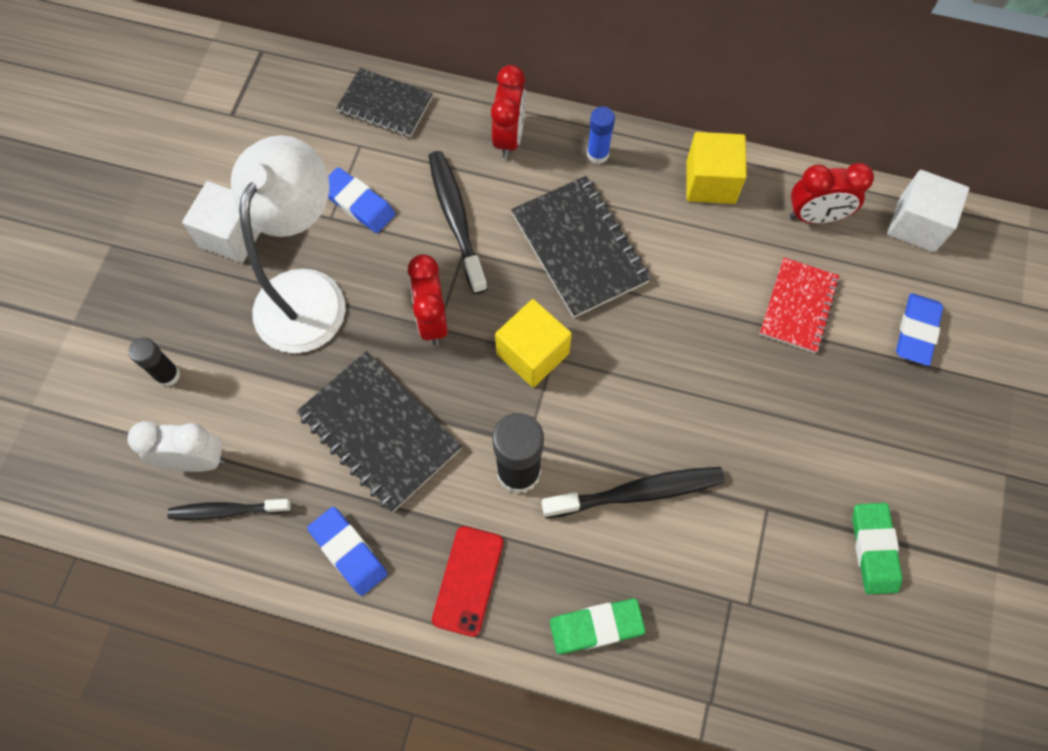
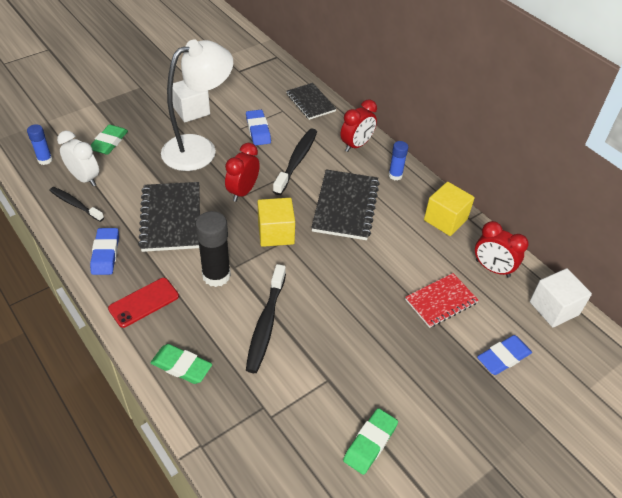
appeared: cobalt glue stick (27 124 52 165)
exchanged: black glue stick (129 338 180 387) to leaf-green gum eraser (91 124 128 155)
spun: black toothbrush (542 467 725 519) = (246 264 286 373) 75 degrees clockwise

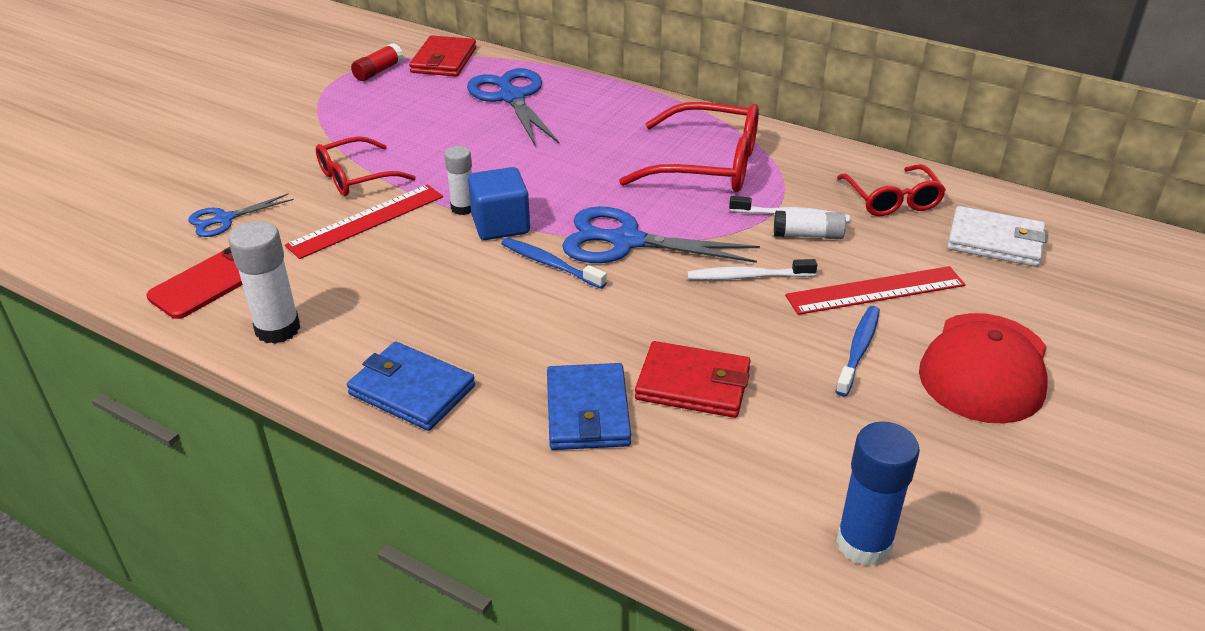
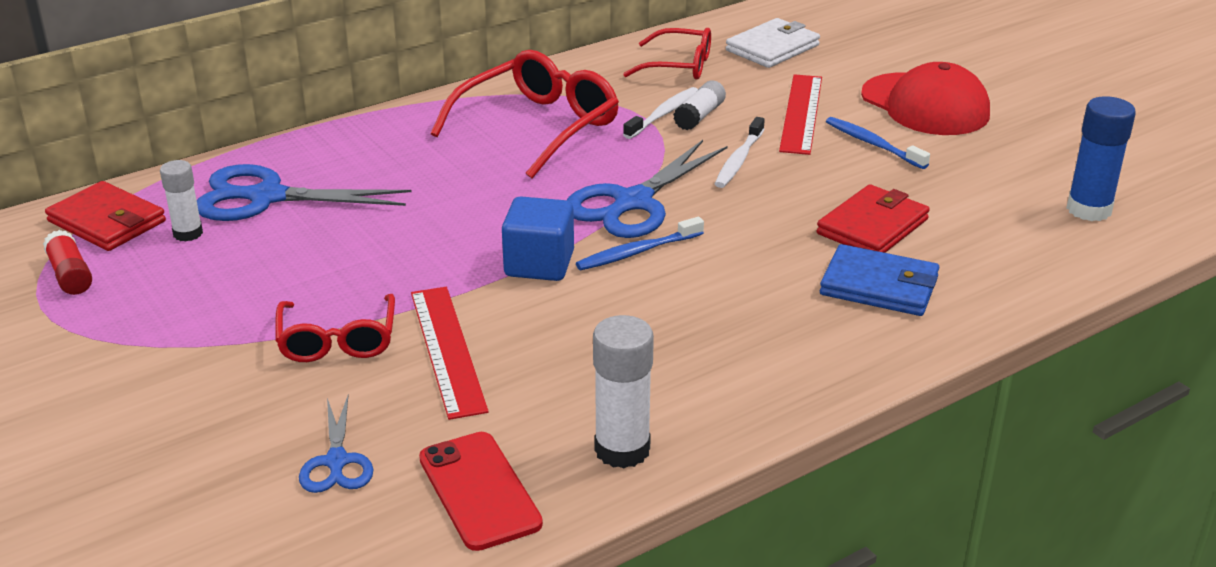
missing: cobalt wallet (347 341 475 431)
relocated: white glue stick (444 146 472 215) to (160 160 203 242)

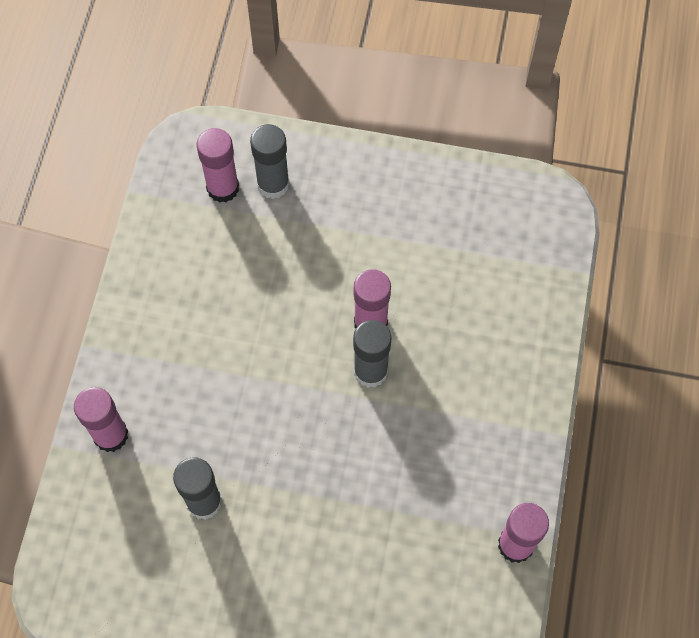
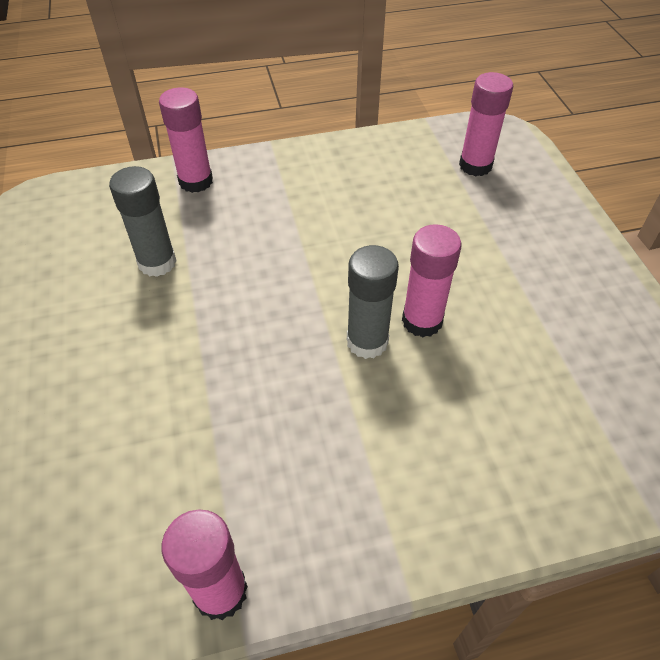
missing: grey glue stick (250 124 290 199)

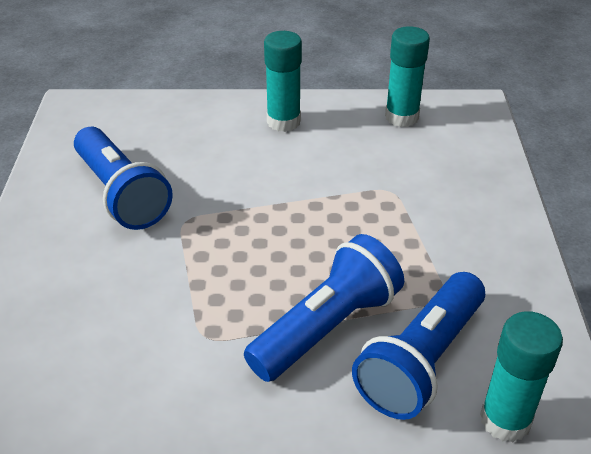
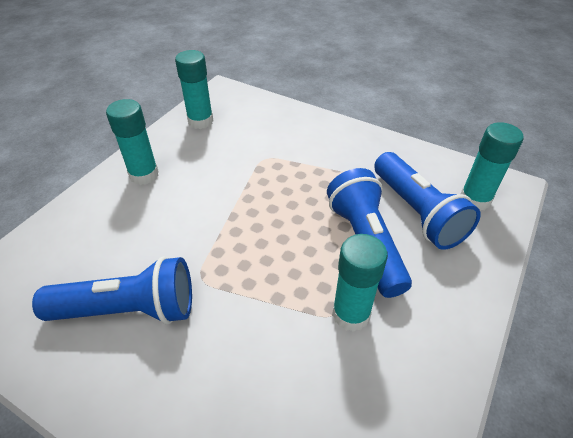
appeared: teal glue stick (332 234 388 332)

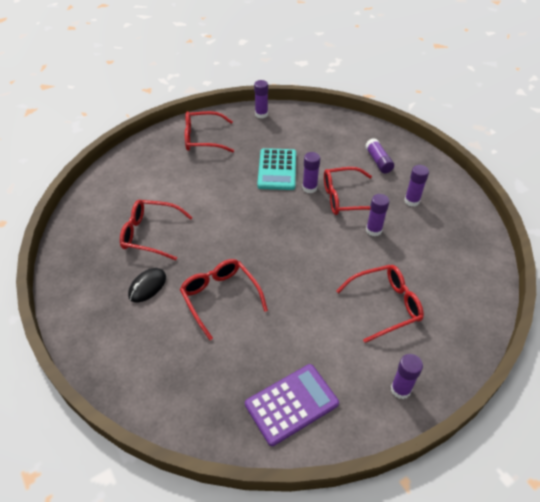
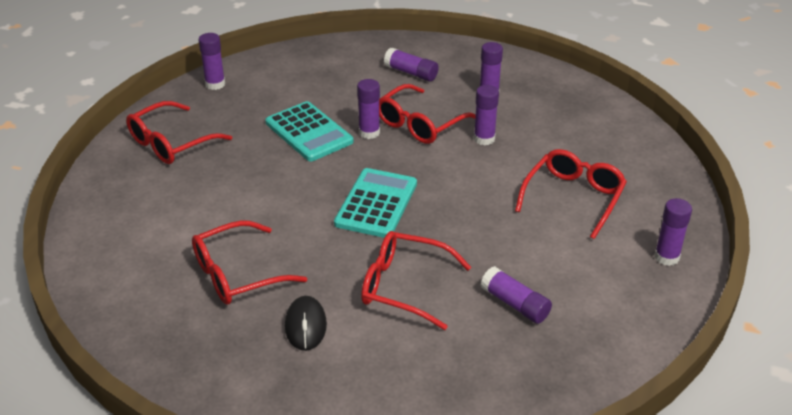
missing: purple adding machine (245 364 339 446)
appeared: teal adding machine (334 168 417 238); purple glue stick (481 266 552 324)

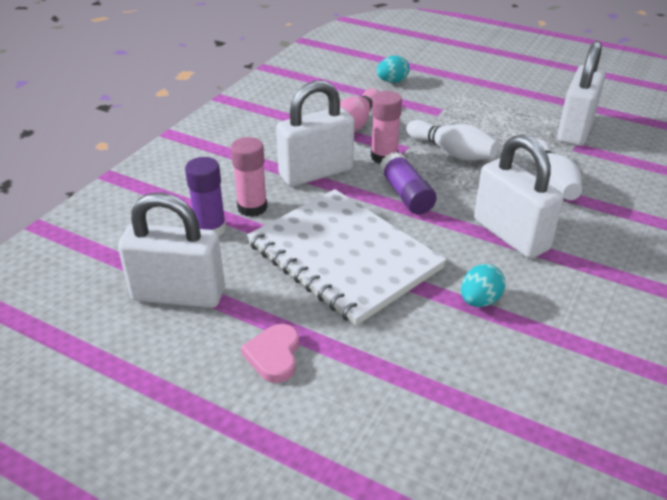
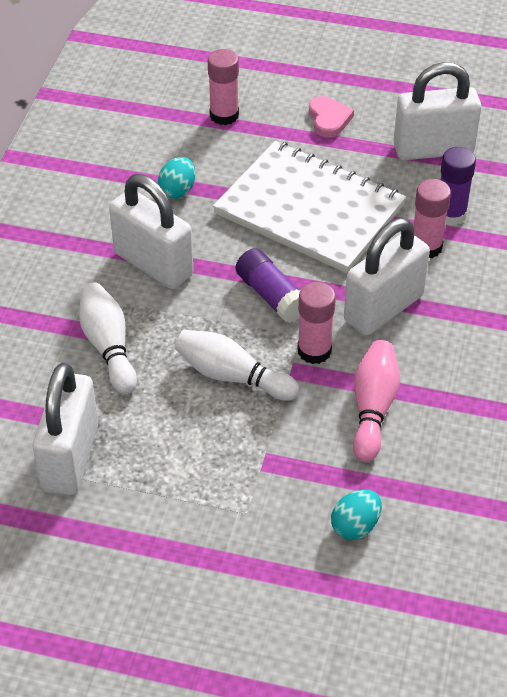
appeared: rose-pink glue stick (208 49 239 125)

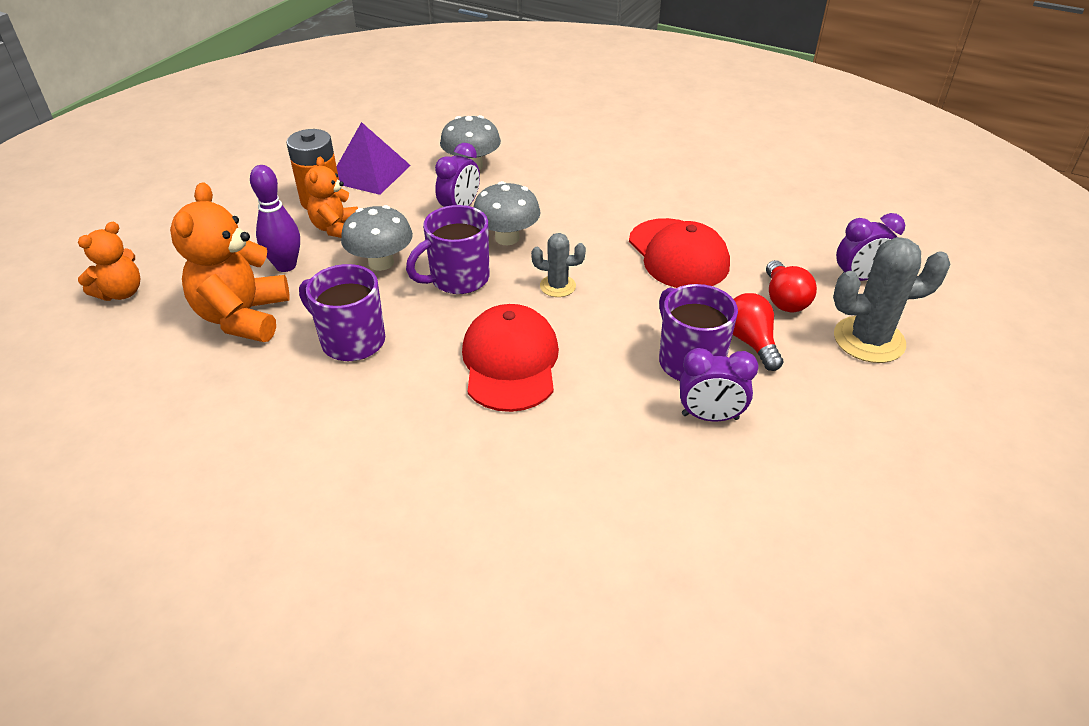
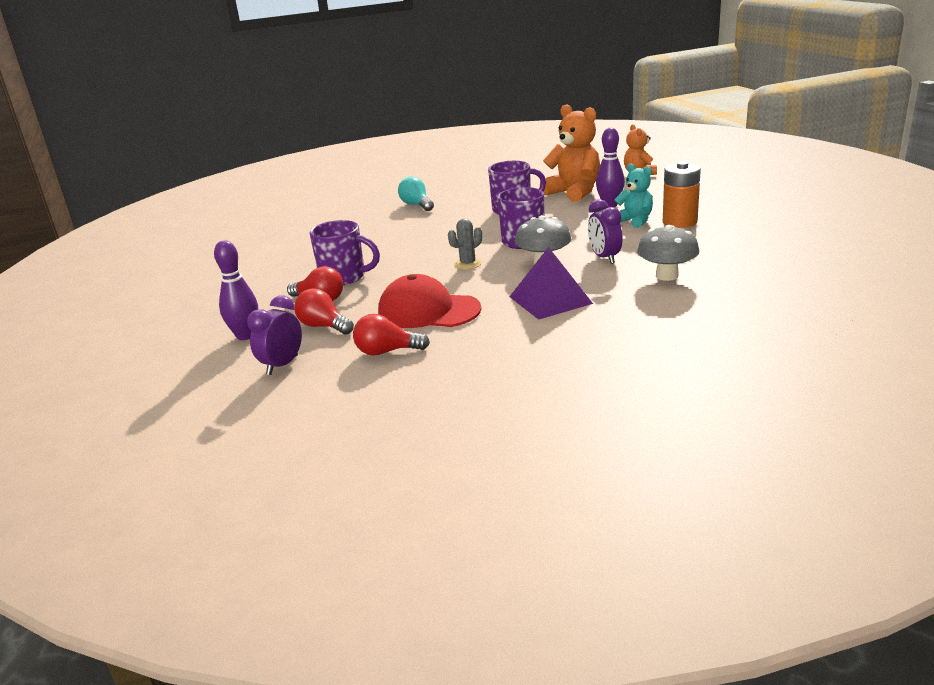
missing: grey mushroom (341 205 413 271); scarlet baseball cap (462 304 559 412); purple clock (680 348 759 421)
appeared: scarlet light bulb (353 314 430 356); teal light bulb (398 176 434 211)
relocated: purple pyramid shape (337 122 411 195) to (509 247 593 320)
exchanged: grey saguaro cactus (833 237 951 363) to purple bowling pin (214 240 258 340)
colour: orange-coloured teddy bear (305 157 358 238) to teal teddy bear (614 164 653 228)

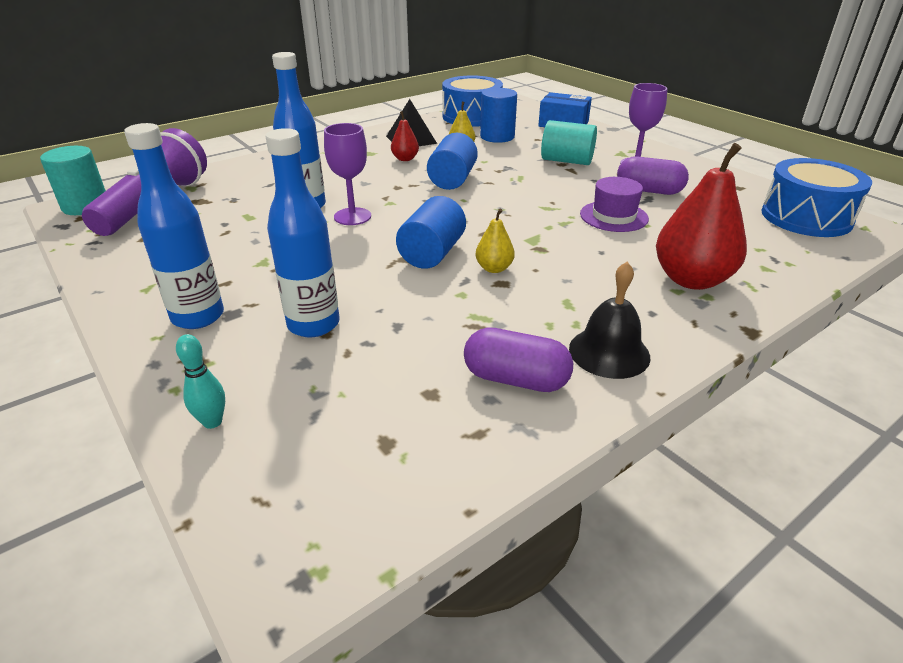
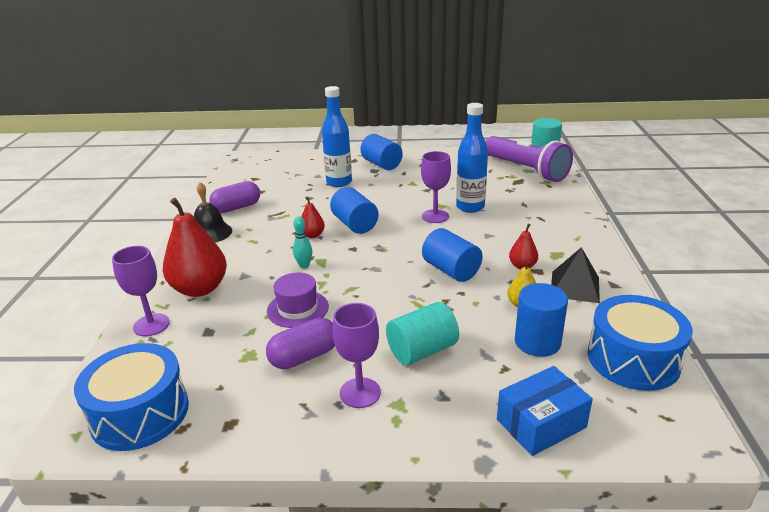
appeared: purple wine glass (112 246 170 336)
relocated: teal bowling pin (176 334 225 429) to (293 216 312 269)
exchanged: cobalt drink bottle (124 123 224 329) to cobalt solid cylinder (360 134 403 170)
colour: golden pear fruit (475 209 515 273) to scarlet pear fruit (301 197 325 238)

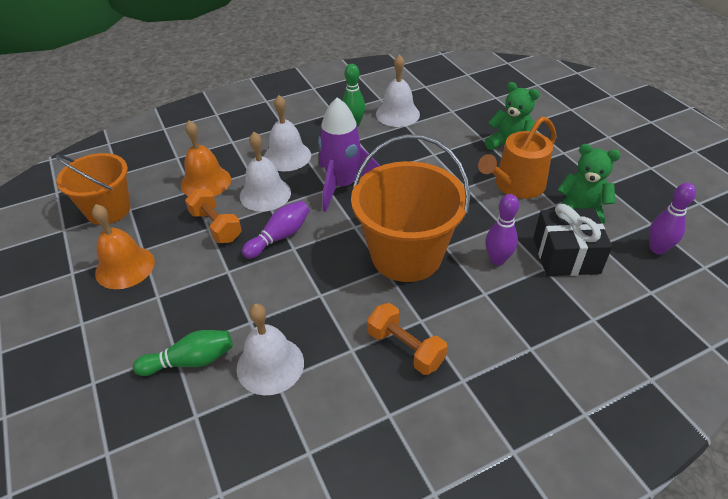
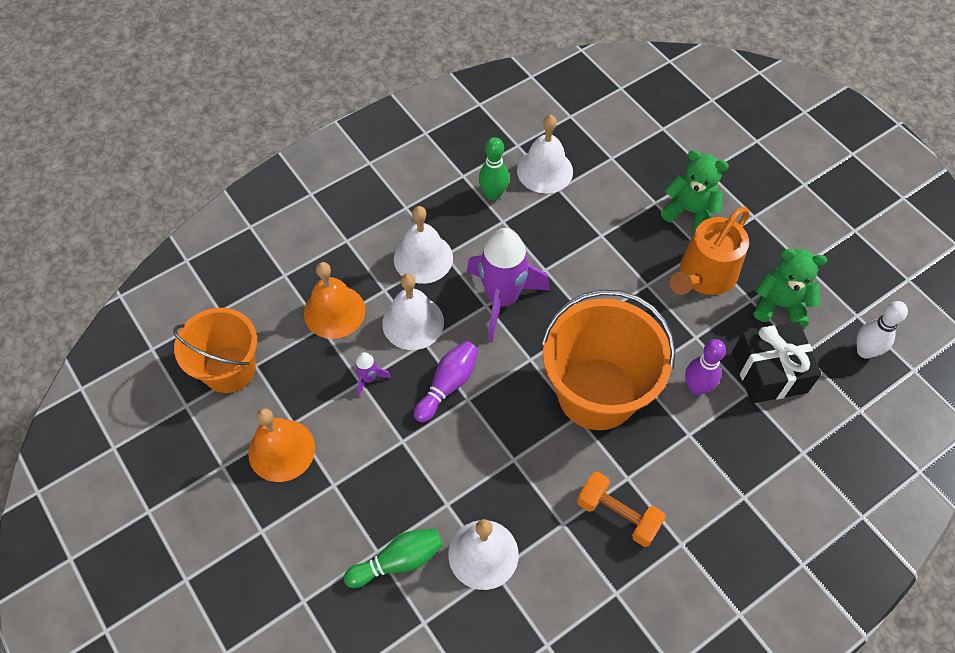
exchanged: orange-coloured free weight (185 189 242 243) to purple rocket (355 352 391 397)
colour: purple bowling pin (649 183 696 254) to white bowling pin (857 301 908 359)

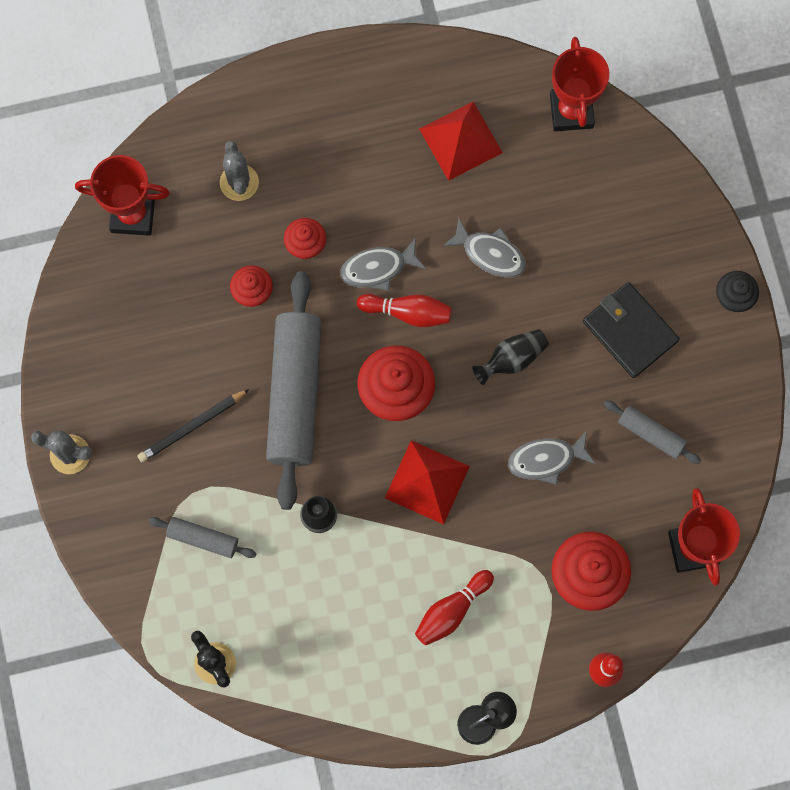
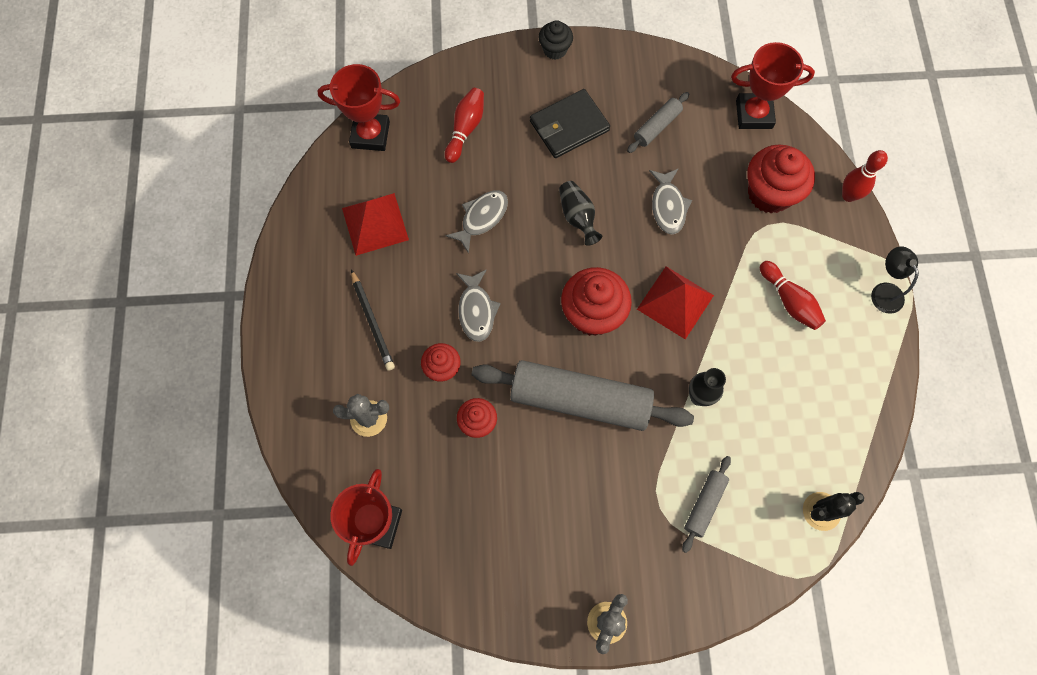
relocated: black lead pencil (137 389 250 462) to (351 269 395 371); scarlet bowling pin (357 294 452 327) to (445 88 484 163)

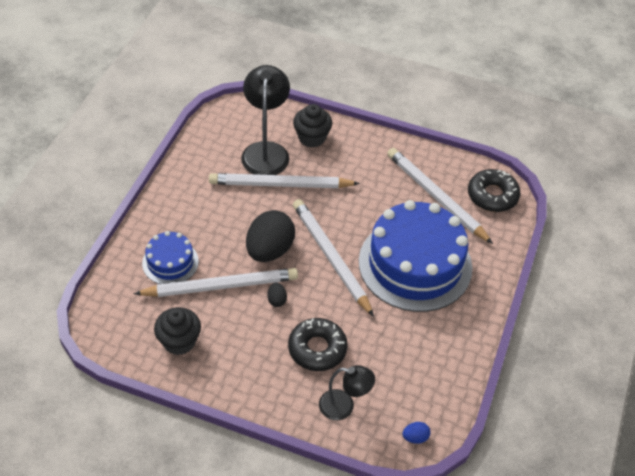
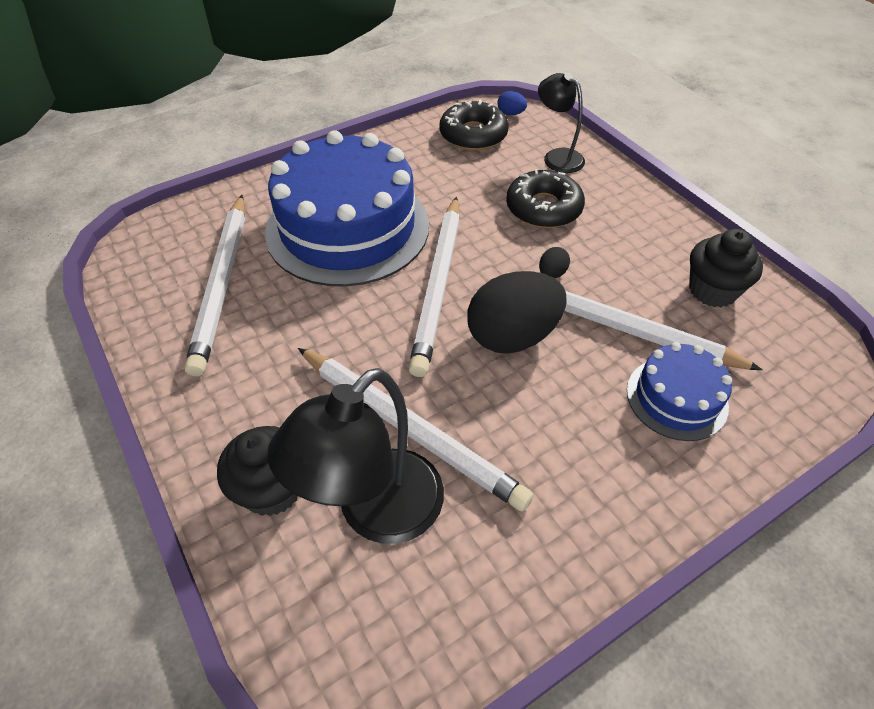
relocated: black doughnut (468 169 520 212) to (439 99 509 151)

